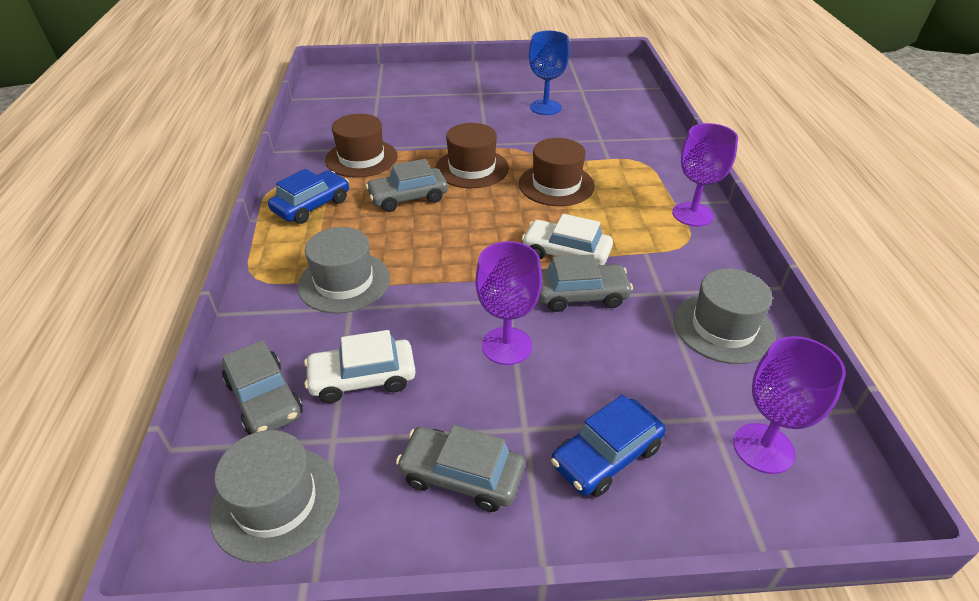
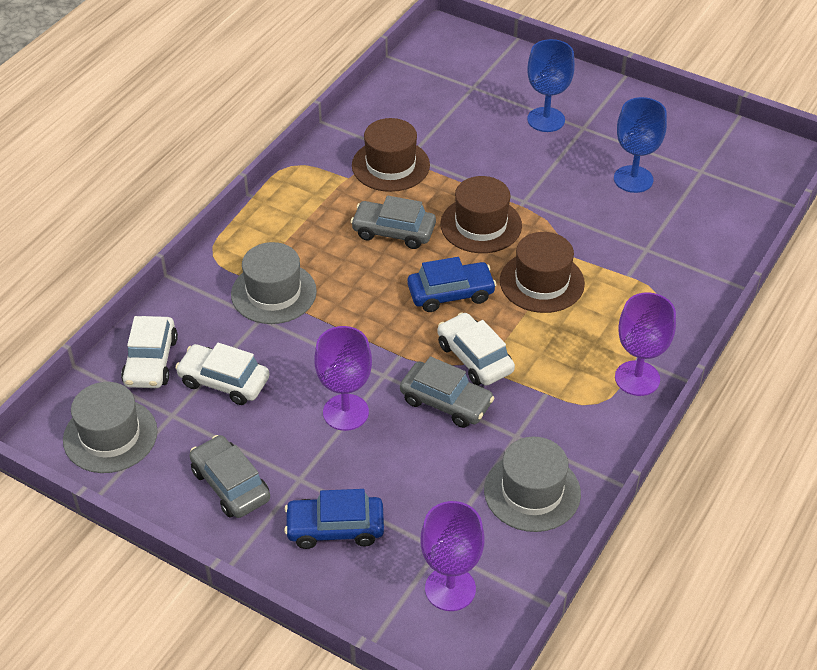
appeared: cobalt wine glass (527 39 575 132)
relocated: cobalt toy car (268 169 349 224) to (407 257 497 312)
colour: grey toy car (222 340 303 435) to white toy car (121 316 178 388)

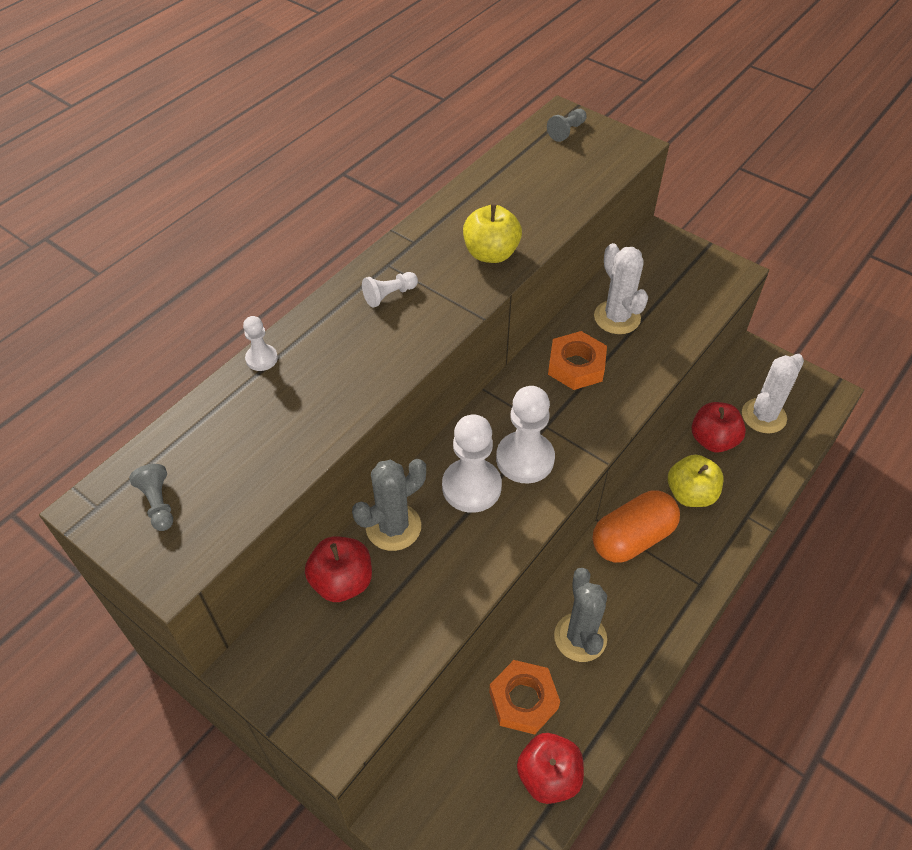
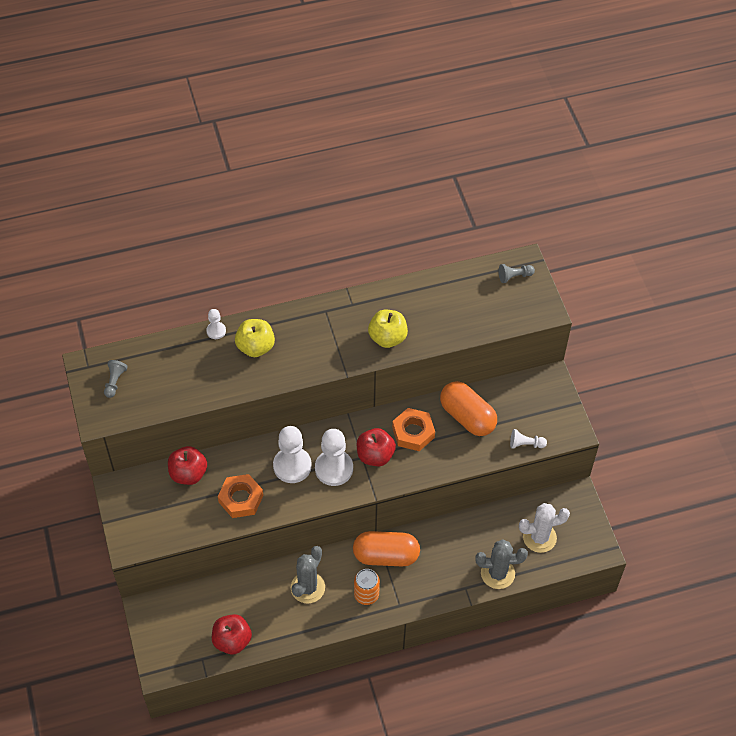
appeared: orange-coloured tin (354 569 380 605)
relocated: grey saguaro cactus (352 459 426 551) to (475 539 528 589); white pawn (362 272 418 308) to (510 429 547 448); orange-coloured hexagon nut (489 660 560 735) to (218 474 263 518); golden apple fruit (668 455 723 507) to (235 319 275 357); scarlet apple fruit (691 402 746 452) to (357 428 396 466)
exchanged: white saguaro cactus (594 243 648 334) to orange-coloured capsule (440 381 497 436)

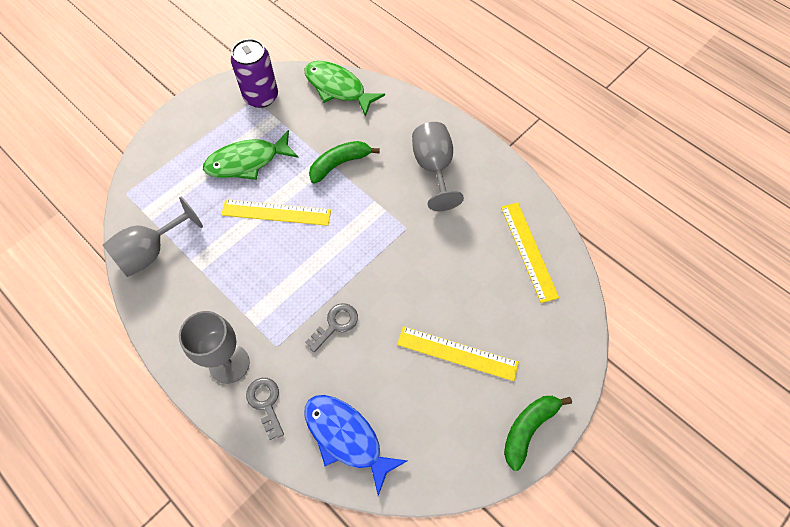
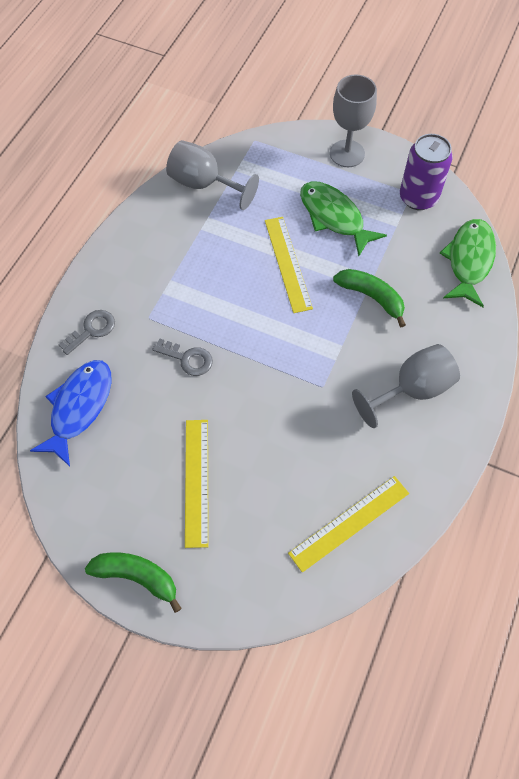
relocated: grey wine glass (179 311 250 384) to (330 75 377 167)

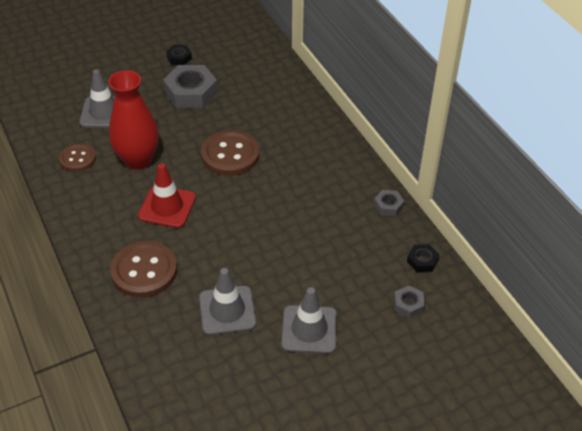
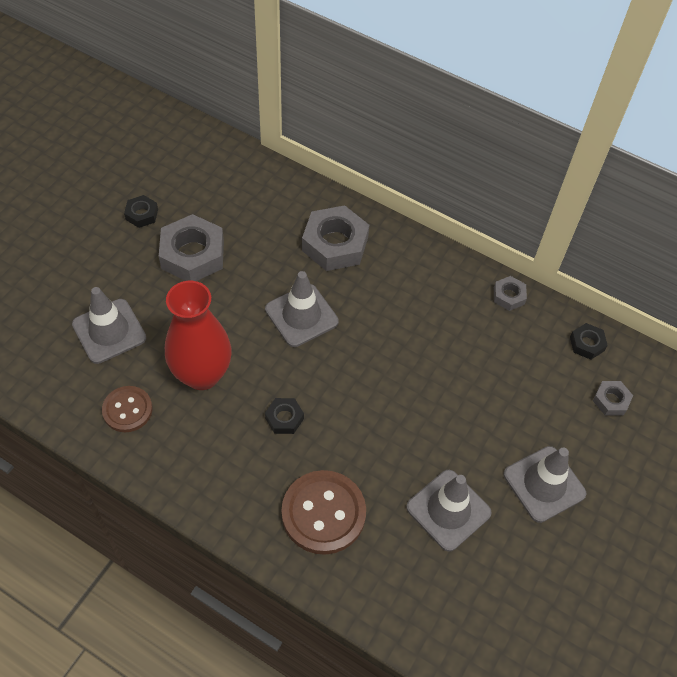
appeared: grey hexagon nut (302 205 369 271)
exchanged: scarlet safety cone (138 164 196 228) to black hexagon nut (265 398 304 434); dark brown button (201 130 259 176) to grey safety cone (265 271 339 347)

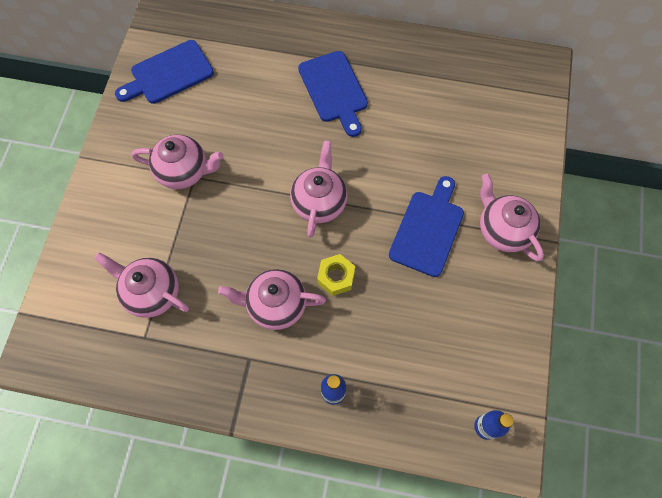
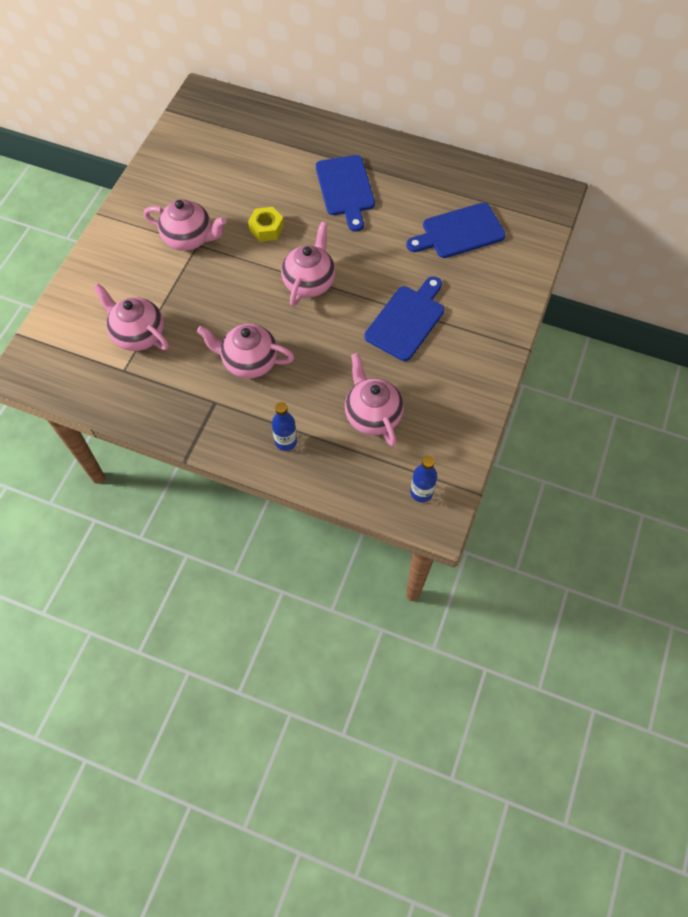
relocated: cobalt cutting board (115 40 214 104) to (406 203 506 258); golden hexagon nut (317 254 355 296) to (248 207 284 242); rose-pink teapot (480 174 544 261) to (345 353 404 447)

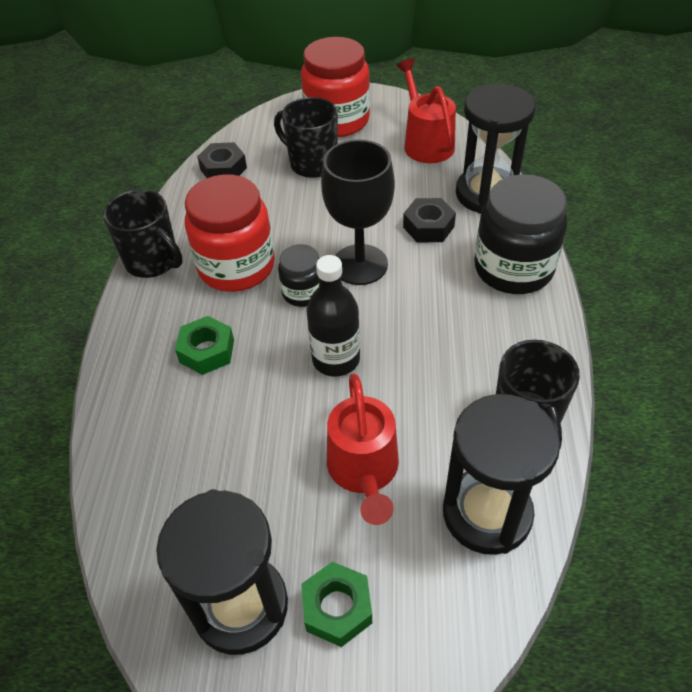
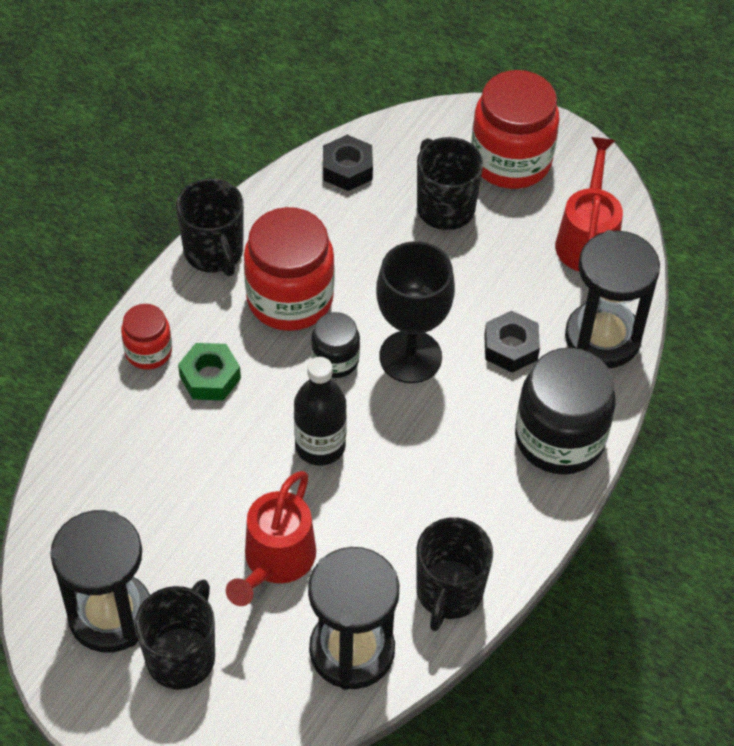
appeared: scarlet preserve jar (121 304 172 369)
exchanged: leaf-green hexagon nut (301 562 372 647) to black tea mug (135 580 215 690)

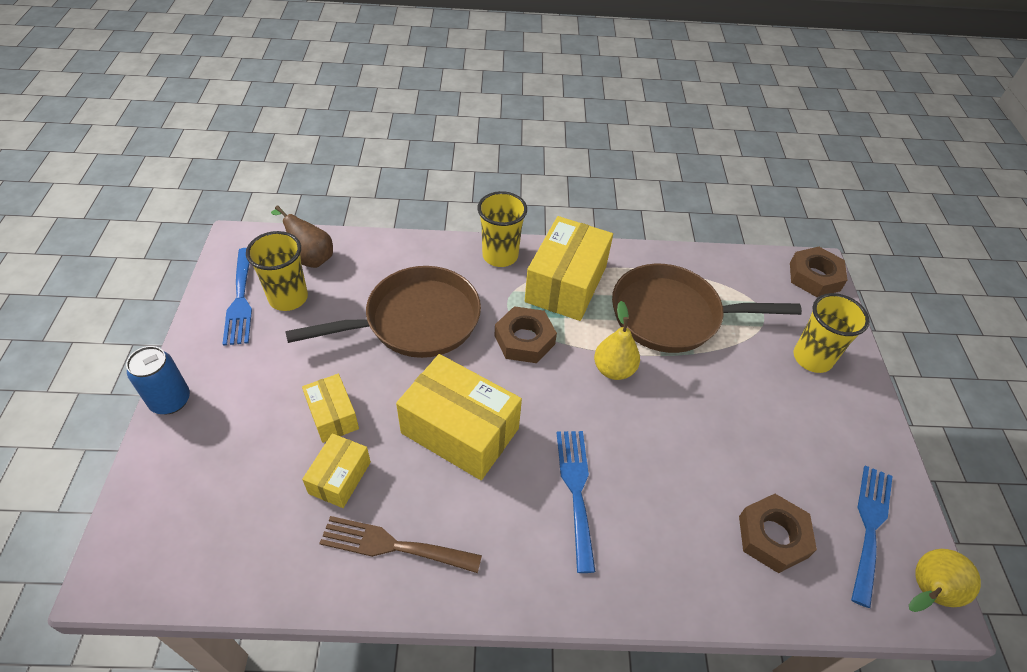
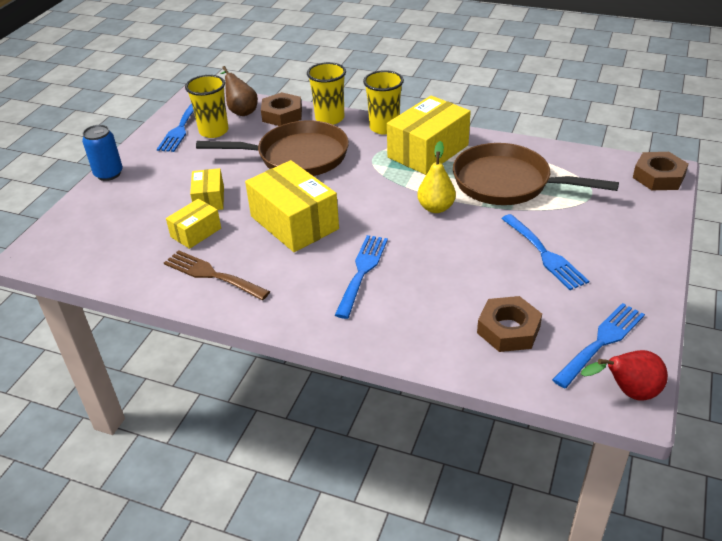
appeared: cobalt dinner fork (501 214 589 290)
relocated: dark brown hexagon nut (494 306 557 363) to (261 92 302 126); golden tumbler (794 293 870 373) to (307 62 346 125)
colour: golden pear fruit (909 549 981 612) to scarlet pear fruit (581 350 668 401)

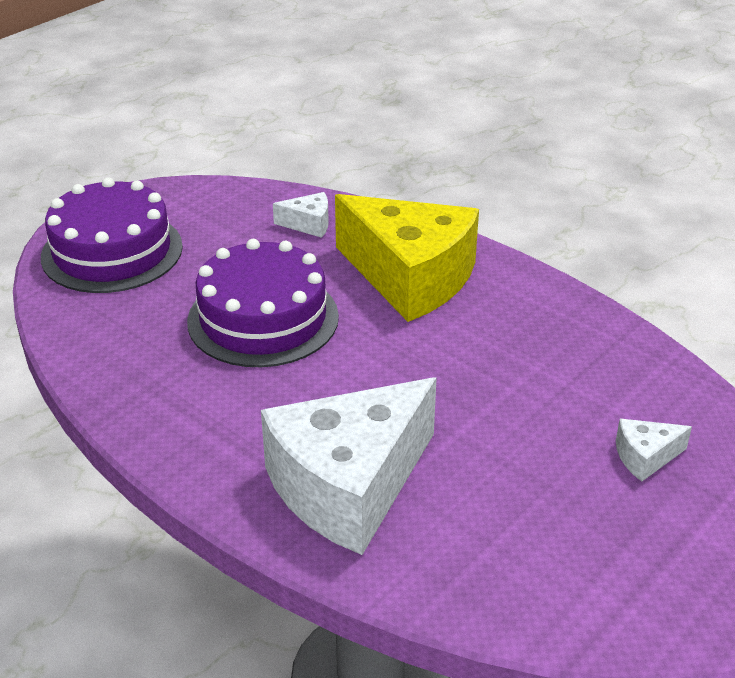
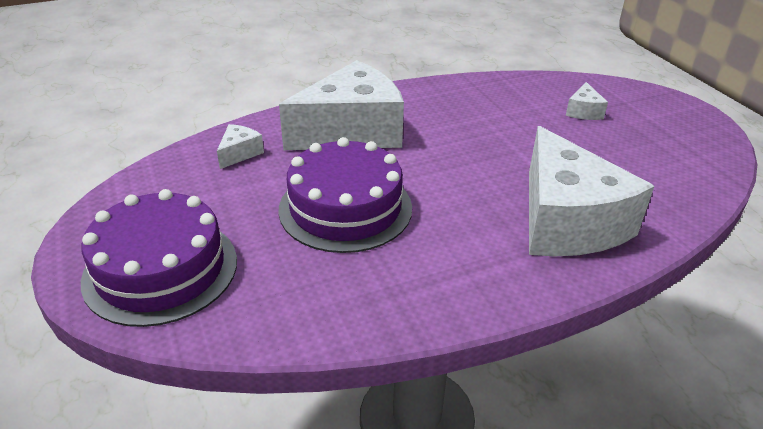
colour: golden piece of cheese (335 194 479 322) to white piece of cheese (279 60 404 150)

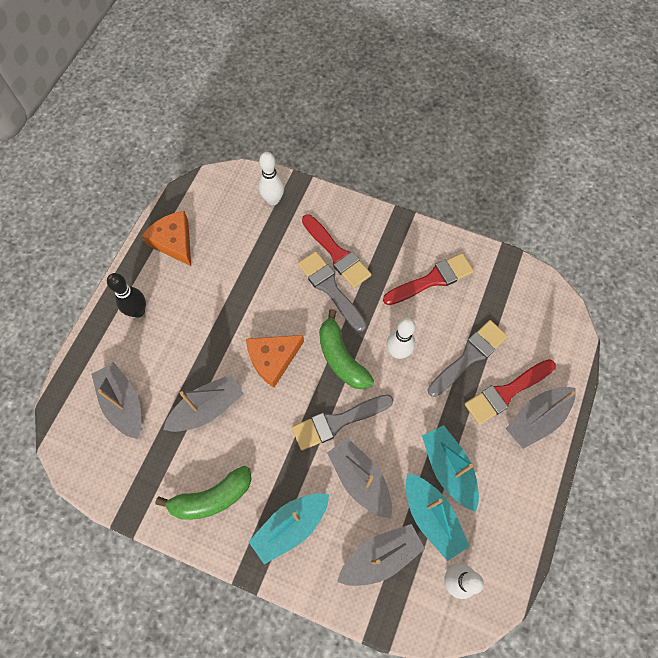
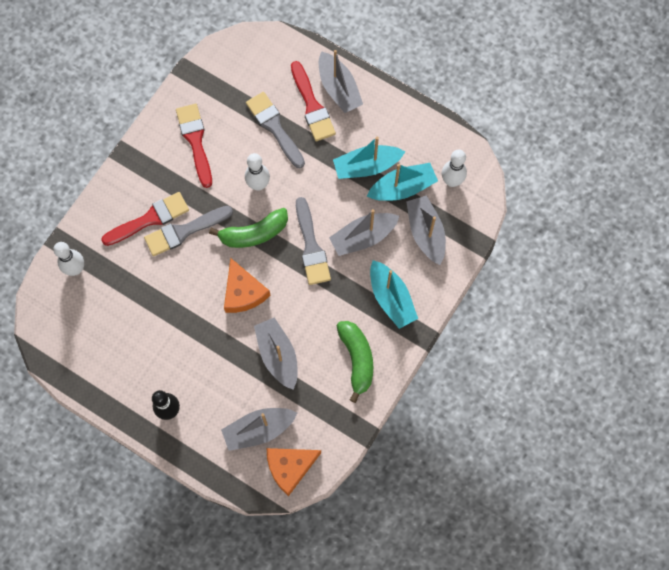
relocated: orange-coloured piece of cheese (141 211 191 266) to (267 448 321 496)

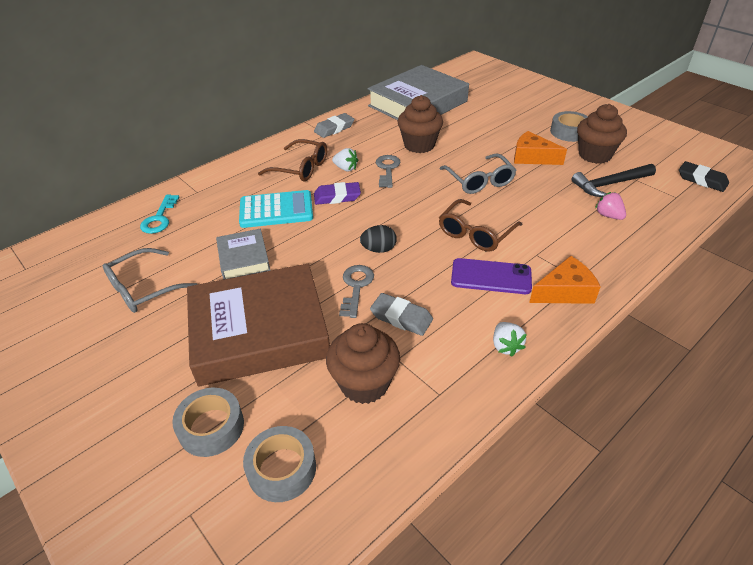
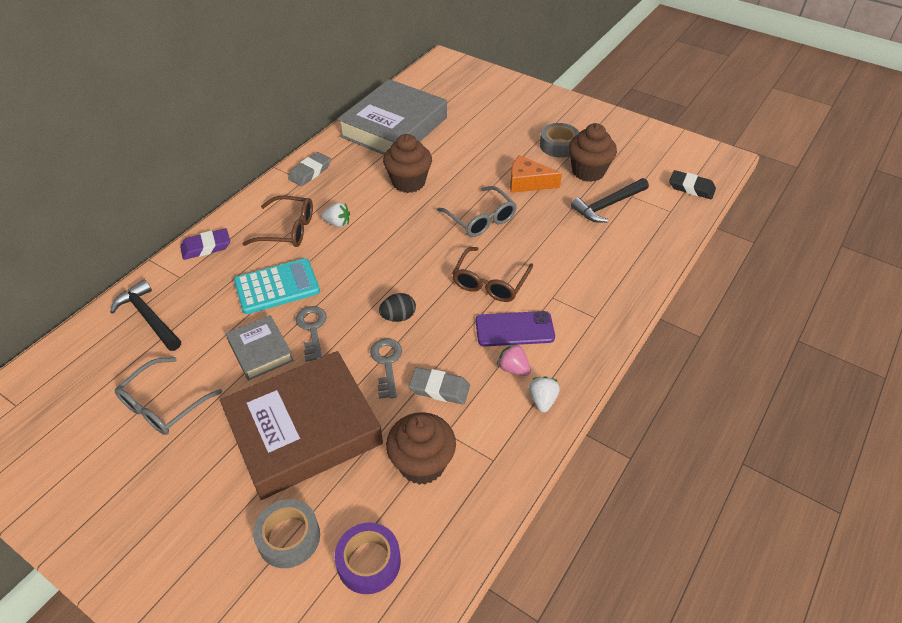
missing: orange-coloured piece of cheese (529 256 601 304)
relocated: purple gum eraser (314 182 361 205) to (180 228 230 260); grey key (376 155 400 188) to (296 306 327 362); rose-pink strawberry (595 192 626 220) to (497 343 531 376)
exchanged: teal key (140 195 179 234) to black hammer (110 279 181 351)
colour: grey tape (243 426 316 502) to purple tape (335 522 401 594)
spun: white strawberry (493 322 527 357) = (529 376 560 413) 150 degrees counterclockwise

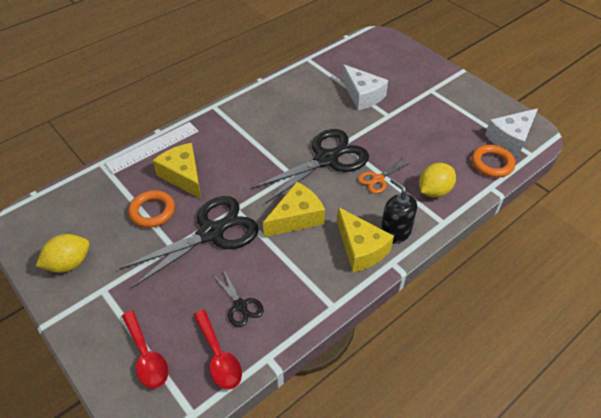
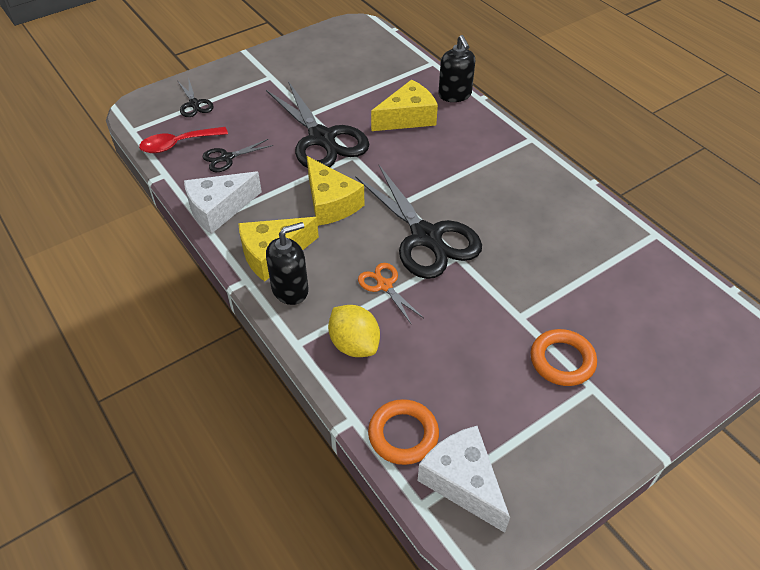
missing: golden lemon (36 234 89 273)
relocated: orange-coloured ring (128 190 175 228) to (531 329 597 386); white piece of cheese (342 64 388 110) to (184 171 262 234)
exchanged: white measuring stick (105 122 199 174) to black soap dispenser (438 35 475 102); scarlet spoon (122 310 168 388) to black shears (178 80 214 117)

